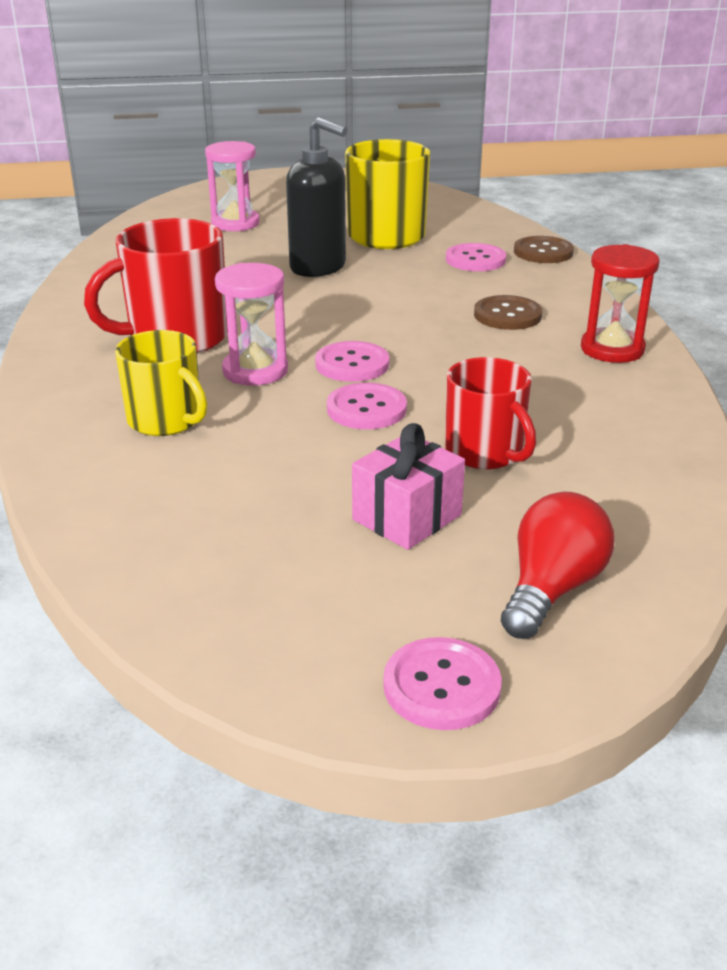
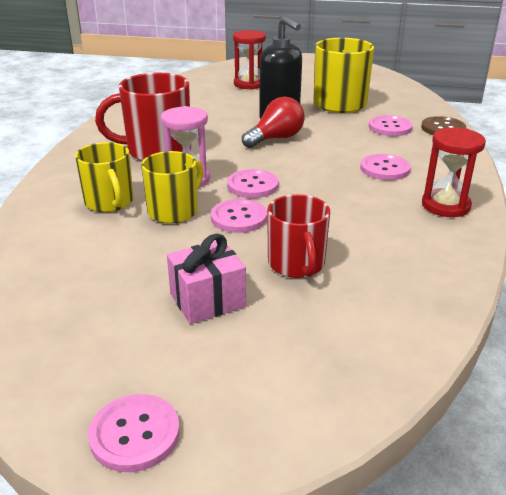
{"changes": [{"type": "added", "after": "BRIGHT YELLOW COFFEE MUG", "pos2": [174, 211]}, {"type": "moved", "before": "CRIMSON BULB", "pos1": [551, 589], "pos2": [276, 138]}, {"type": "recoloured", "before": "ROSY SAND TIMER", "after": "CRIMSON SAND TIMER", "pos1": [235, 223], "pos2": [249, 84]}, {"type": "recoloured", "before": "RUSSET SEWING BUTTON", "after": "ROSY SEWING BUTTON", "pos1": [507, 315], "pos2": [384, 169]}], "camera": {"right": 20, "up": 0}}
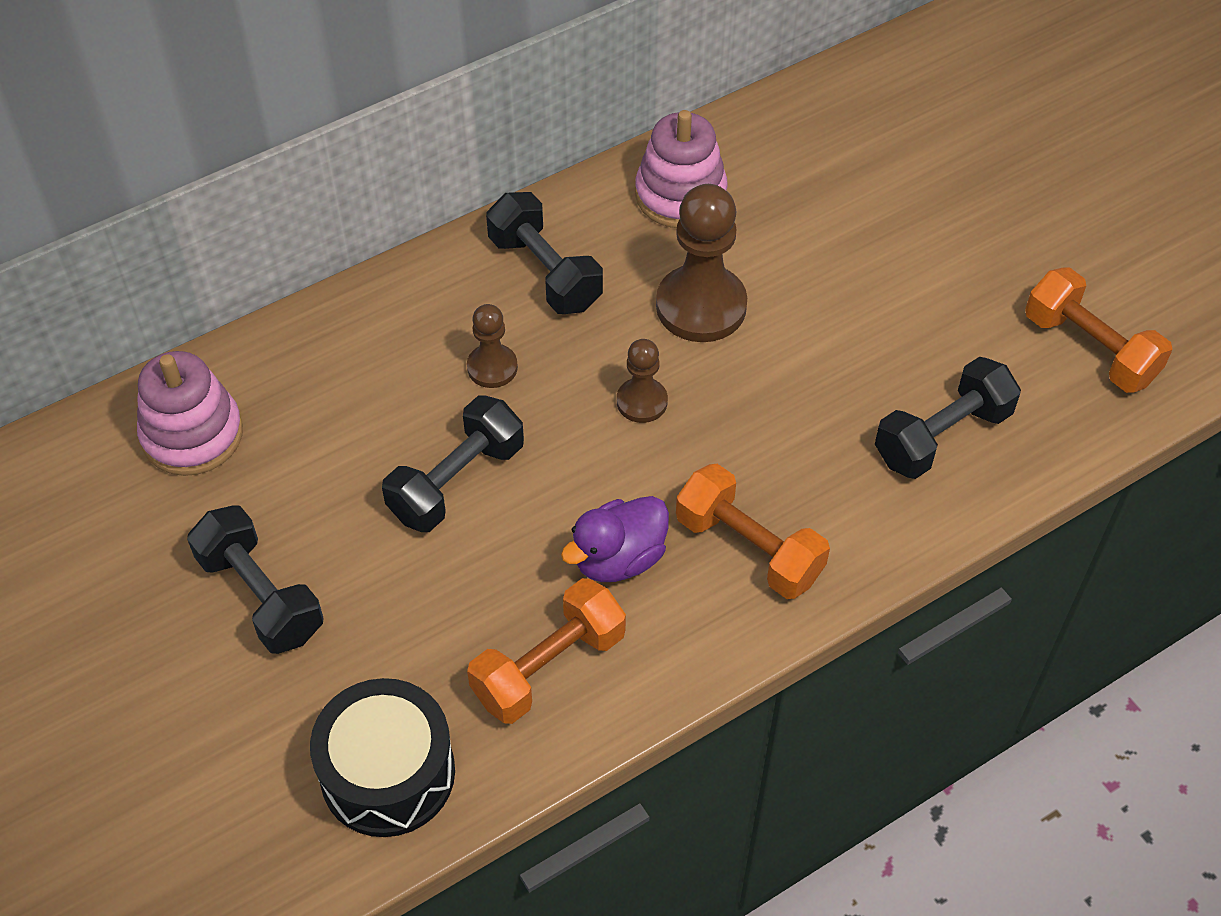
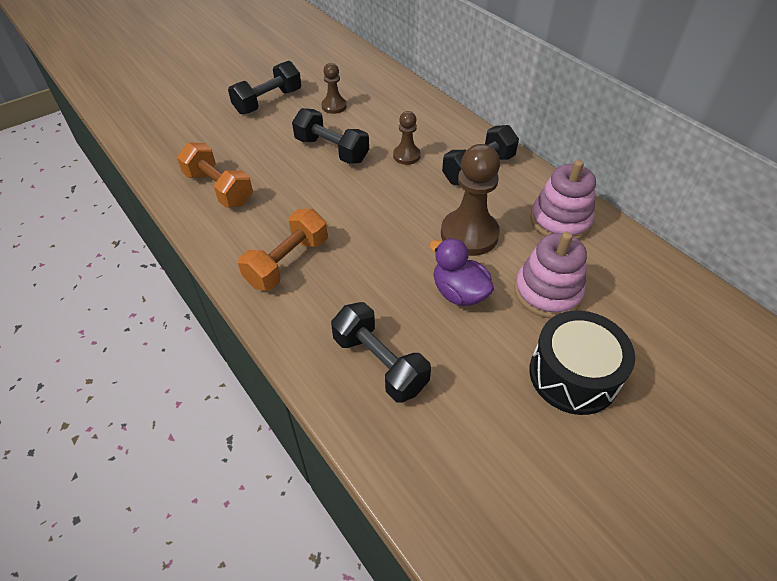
{"changes": [{"type": "removed", "before": "ORANGE-COLOURED FREE WEIGHT", "pos1": [1090, 349]}, {"type": "moved", "before": "ROSY STACKING RINGS", "pos1": [192, 434], "pos2": [547, 292]}, {"type": "moved", "before": "JET-BLACK TOY DRUM", "pos1": [388, 773], "pos2": [573, 375]}, {"type": "moved", "before": "ROYAL PURPLE TOY DUCK", "pos1": [618, 558], "pos2": [459, 293]}, {"type": "moved", "before": "RUSSET CHESS PAWN", "pos1": [642, 402], "pos2": [334, 106]}], "camera": {"right": 85, "up": -5}}
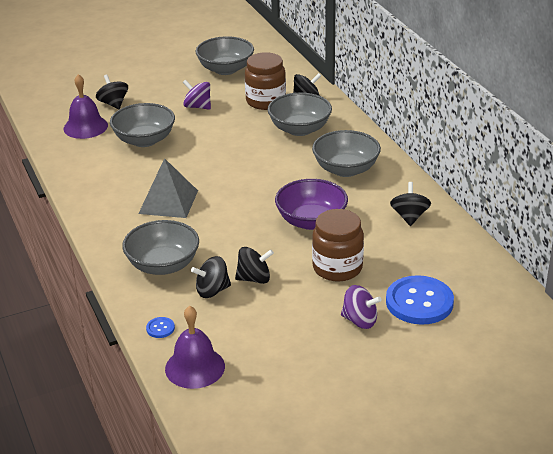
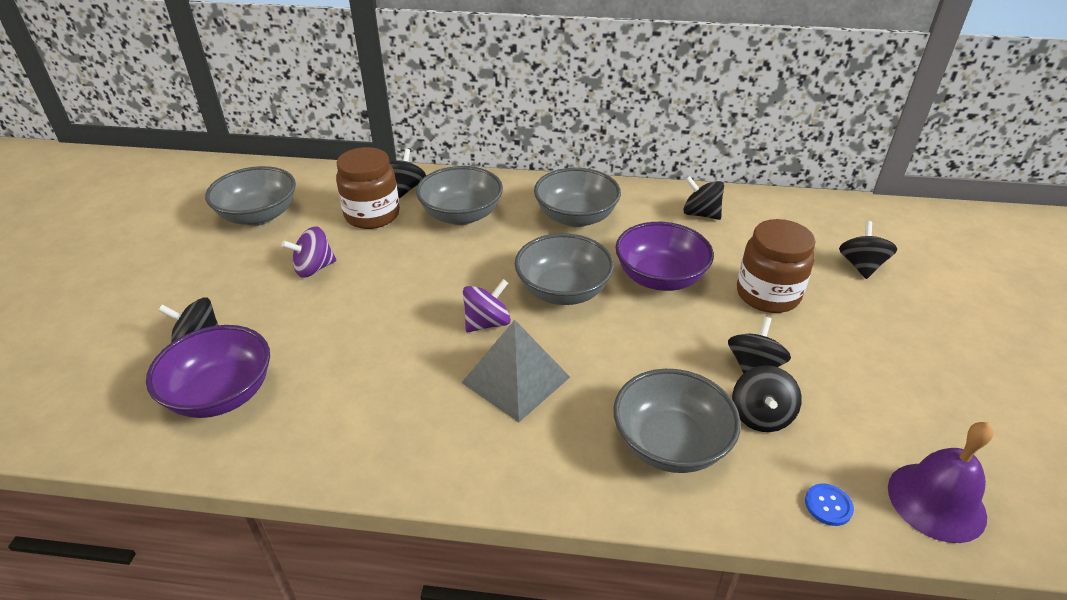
{"changes": [{"type": "moved", "before": "GRAY SERVING BOWL", "pos1": [144, 140], "pos2": [563, 291]}, {"type": "moved", "before": "ROYAL PURPLE TOY TOP", "pos1": [360, 321], "pos2": [487, 323]}, {"type": "replaced", "before": "ROYAL PURPLE BELL", "after": "ROYAL PURPLE SERVING BOWL", "pos1": [85, 127], "pos2": [221, 394]}, {"type": "replaced", "before": "ROYAL BLUE SEWING BUTTON", "after": "JET-BLACK TOY TOP", "pos1": [419, 302], "pos2": [861, 266]}], "camera": {"right": -60, "up": 5}}
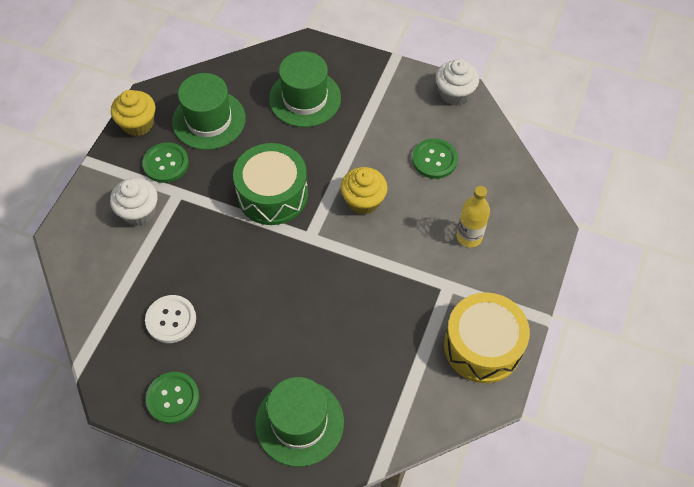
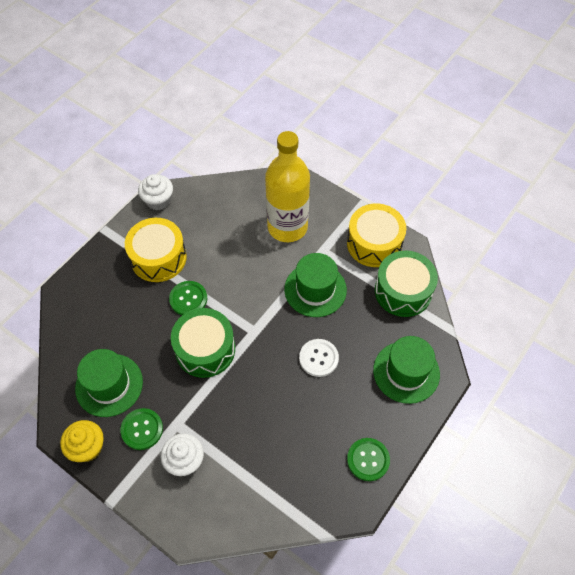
{"changes": [{"type": "removed", "before": "BRIGHT YELLOW FAIRY CAKE", "pos1": [363, 201]}, {"type": "added", "after": "BRIGHT YELLOW TOY DRUM", "pos2": [158, 258]}, {"type": "added", "after": "LEAF-GREEN TOY DRUM", "pos2": [403, 291]}, {"type": "moved", "before": "PURE WHITE SEWING BUTTON", "pos1": [171, 320], "pos2": [318, 358]}, {"type": "moved", "before": "LEAF-GREEN TALL HAT", "pos1": [305, 98], "pos2": [315, 289]}, {"type": "moved", "before": "LEAF-GREEN SEWING BUTTON", "pos1": [434, 159], "pos2": [188, 299]}, {"type": "resized", "before": "BRIGHT YELLOW FLASK", "pos1": [469, 237], "pos2": [287, 227], "scale": 2.06}], "camera": {"right": -75, "up": 0}}
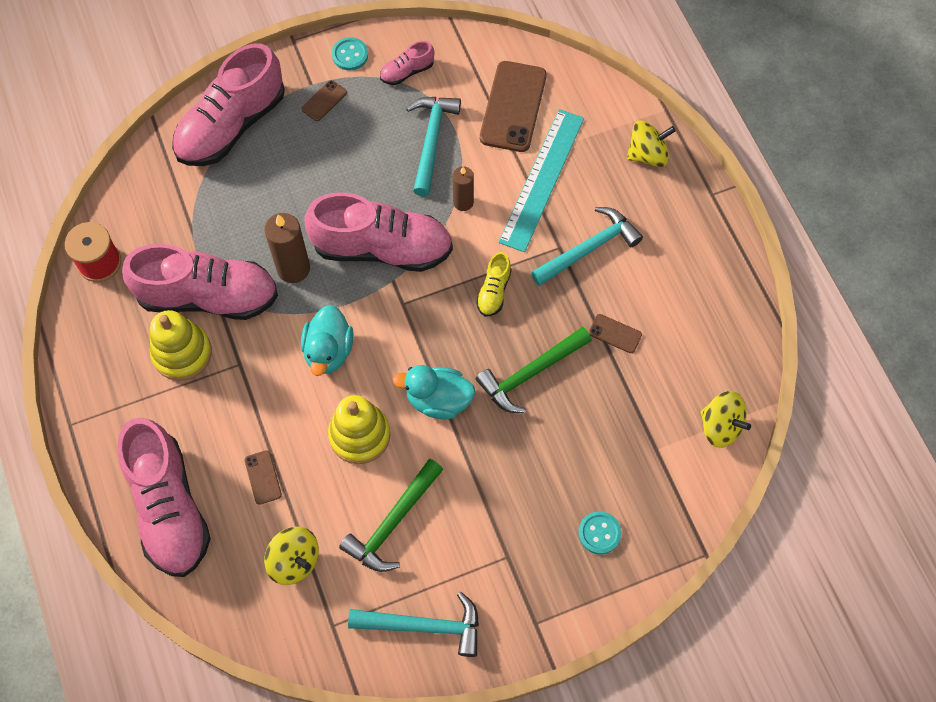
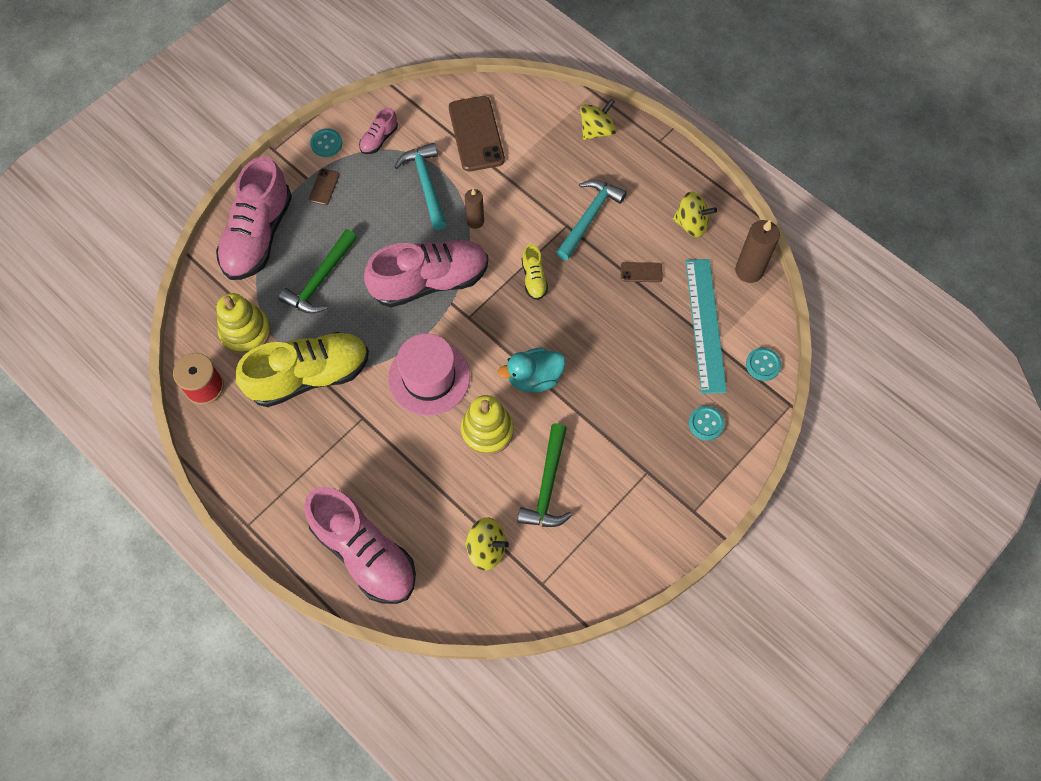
{"changes": [{"type": "removed", "before": "RUSSET SMARTPHONE", "pos1": [263, 477]}, {"type": "removed", "before": "AQUA CLAW HAMMER", "pos1": [424, 626]}, {"type": "added", "after": "AQUA SEWING BUTTON", "pos2": [763, 365]}, {"type": "moved", "before": "BRIGHT YELLOW STACKING RINGS", "pos1": [182, 353], "pos2": [245, 332]}, {"type": "moved", "before": "RUSSET WAX CANDLE", "pos1": [293, 268], "pos2": [749, 271]}, {"type": "moved", "before": "LEAF-GREEN CLAW HAMMER", "pos1": [531, 374], "pos2": [321, 280]}, {"type": "moved", "before": "AQUA RULER", "pos1": [542, 179], "pos2": [705, 324]}, {"type": "moved", "before": "BRIGHT YELLOW TOY TOP", "pos1": [720, 426], "pos2": [691, 224]}, {"type": "replaced", "before": "AQUA TOY DUCK", "after": "ROSY TALL HAT", "pos1": [328, 351], "pos2": [429, 377]}, {"type": "recoloured", "before": "ROSY LACE-UP SHOE", "after": "BRIGHT YELLOW LACE-UP SHOE", "pos1": [208, 296], "pos2": [309, 376]}], "camera": {"right": -25, "up": 0}}
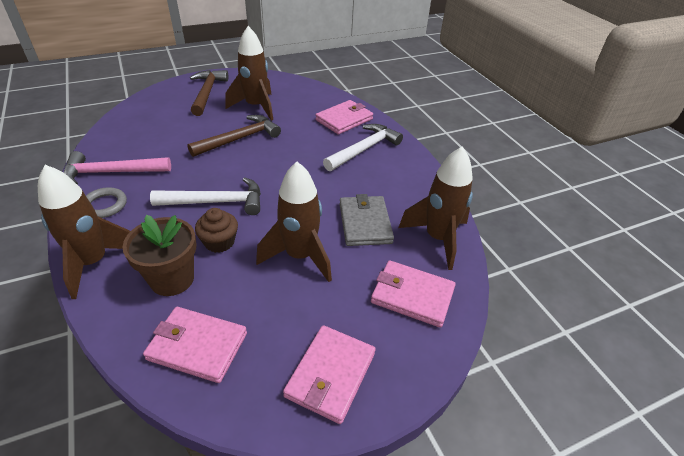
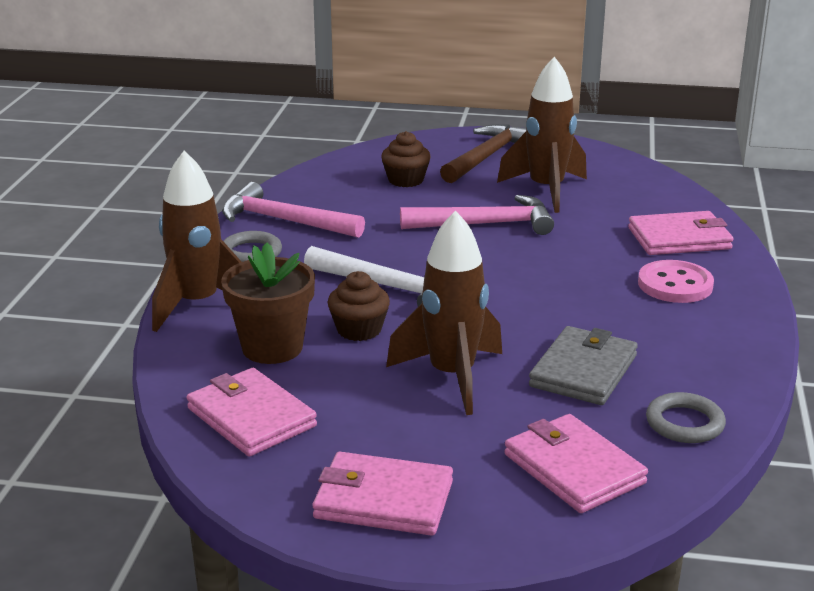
{"changes": [{"type": "added", "after": "RUSSET FAIRY CAKE", "pos2": [405, 180]}, {"type": "replaced", "before": "PURE WHITE CLAW HAMMER", "after": "ROSY SEWING BUTTON", "pos1": [364, 149], "pos2": [675, 285]}, {"type": "replaced", "before": "RUSSET SPACESHIP", "after": "GRAY RING", "pos1": [438, 238], "pos2": [684, 423]}, {"type": "recoloured", "before": "RUSSET CLAW HAMMER", "after": "ROSY CLAW HAMMER", "pos1": [240, 139], "pos2": [486, 224]}, {"type": "turned", "before": "ROSY WALLET", "pos1": [330, 375], "pos2": [383, 500], "turn": 45}], "camera": {"right": 35, "up": -15}}
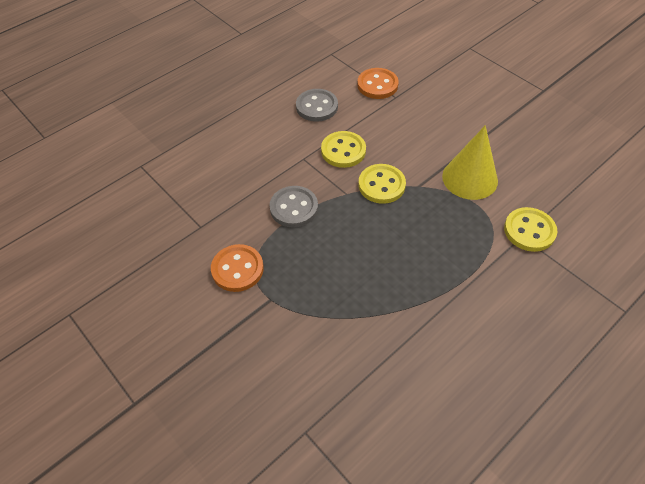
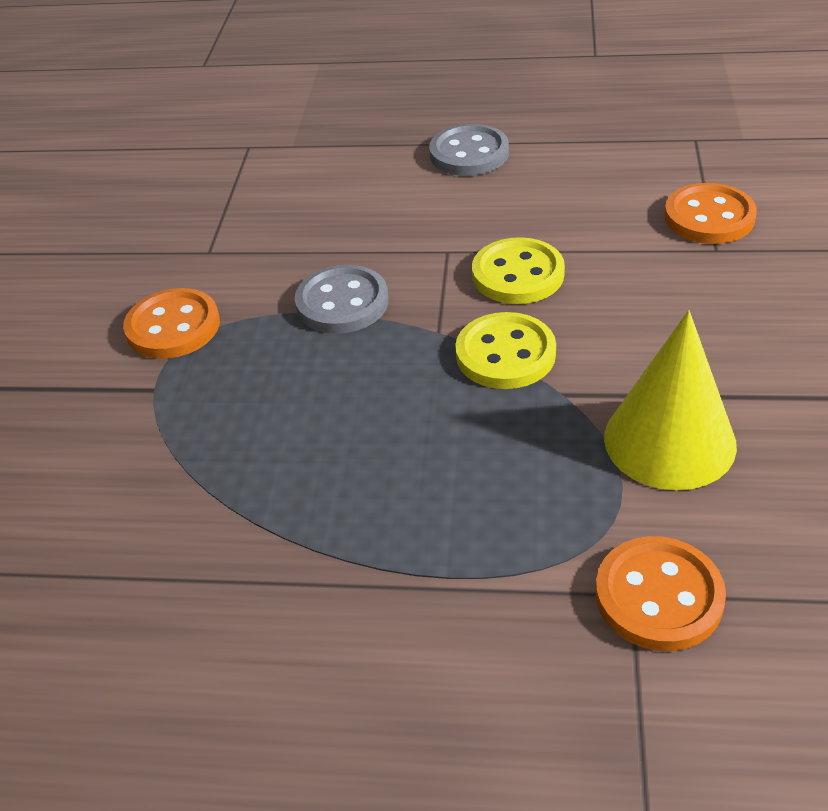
{"changes": [{"type": "moved", "before": "GRAY SEWING BUTTON", "pos1": [317, 107], "pos2": [469, 154]}, {"type": "recoloured", "before": "BRIGHT YELLOW SEWING BUTTON", "after": "ORANGE-COLOURED SEWING BUTTON", "pos1": [529, 231], "pos2": [658, 596]}], "camera": {"right": 50, "up": -10}}
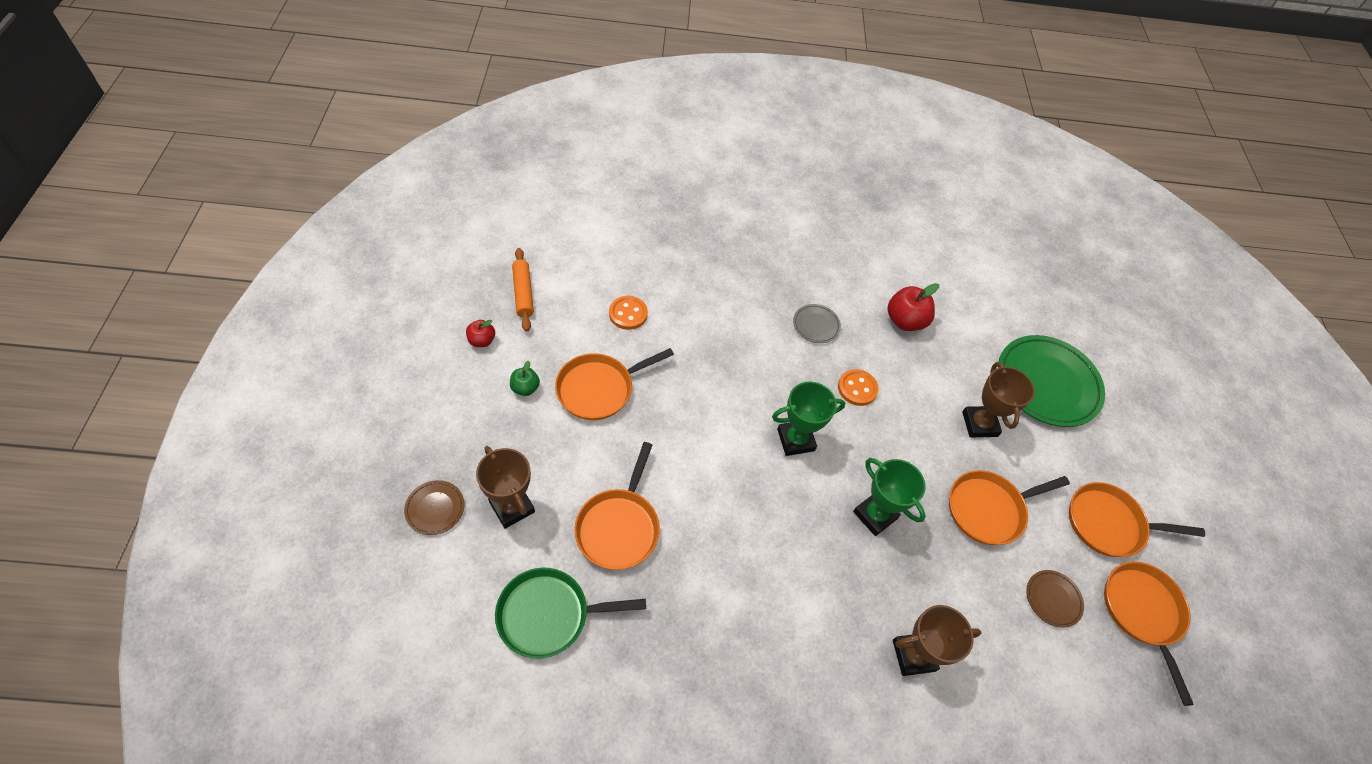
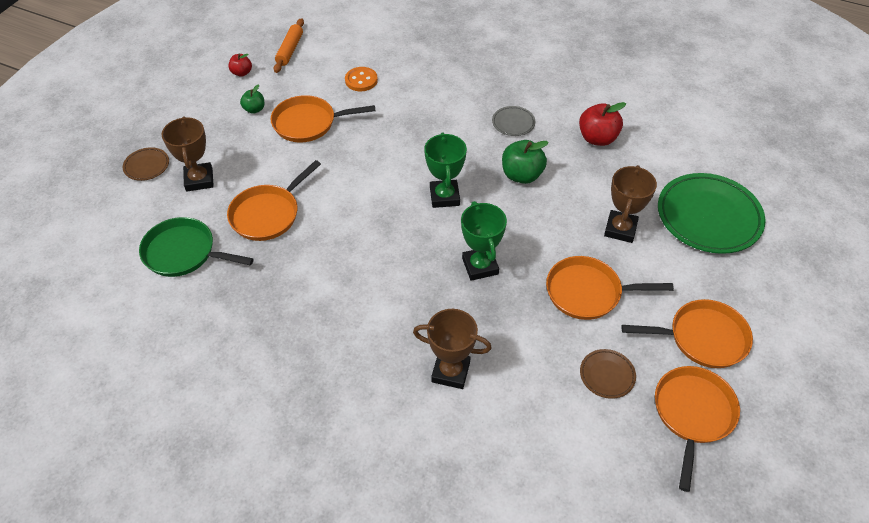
{"changes": [{"type": "replaced", "before": "ORANGE-COLOURED SEWING BUTTON", "after": "LEAF-GREEN APPLE", "pos1": [857, 388], "pos2": [521, 175]}, {"type": "turned", "before": "LEAF-GREEN PRIZE CUP", "pos1": [795, 440], "pos2": [444, 196], "turn": 75}, {"type": "turned", "before": "ORANGE-COLOURED FRYING PAN", "pos1": [1109, 524], "pos2": [702, 338], "turn": 150}], "camera": {"right": 30, "up": -5}}
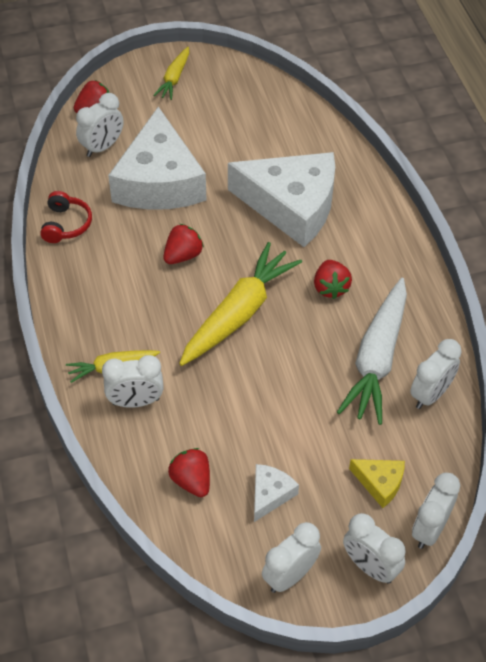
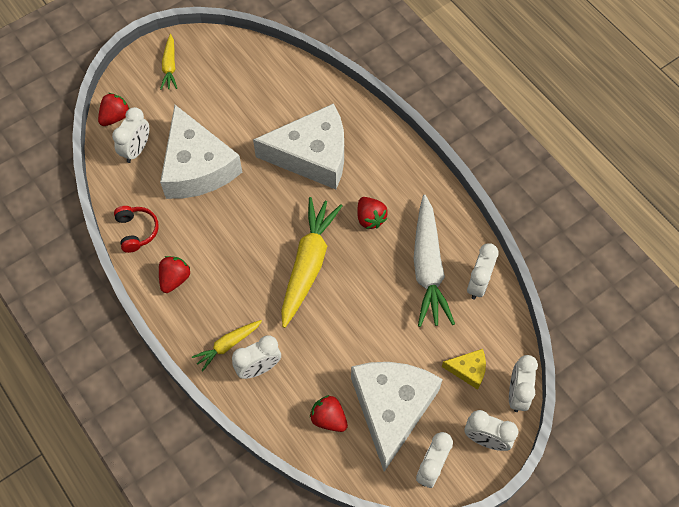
{"changes": [{"type": "moved", "before": "CRIMSON TOY STRAWBERRY", "pos1": [183, 255], "pos2": [175, 279]}, {"type": "resized", "before": "PURE WHITE CHEESE WEDGE", "pos1": [270, 494], "pos2": [391, 408], "scale": 2.33}], "camera": {"right": -20, "up": 10}}
